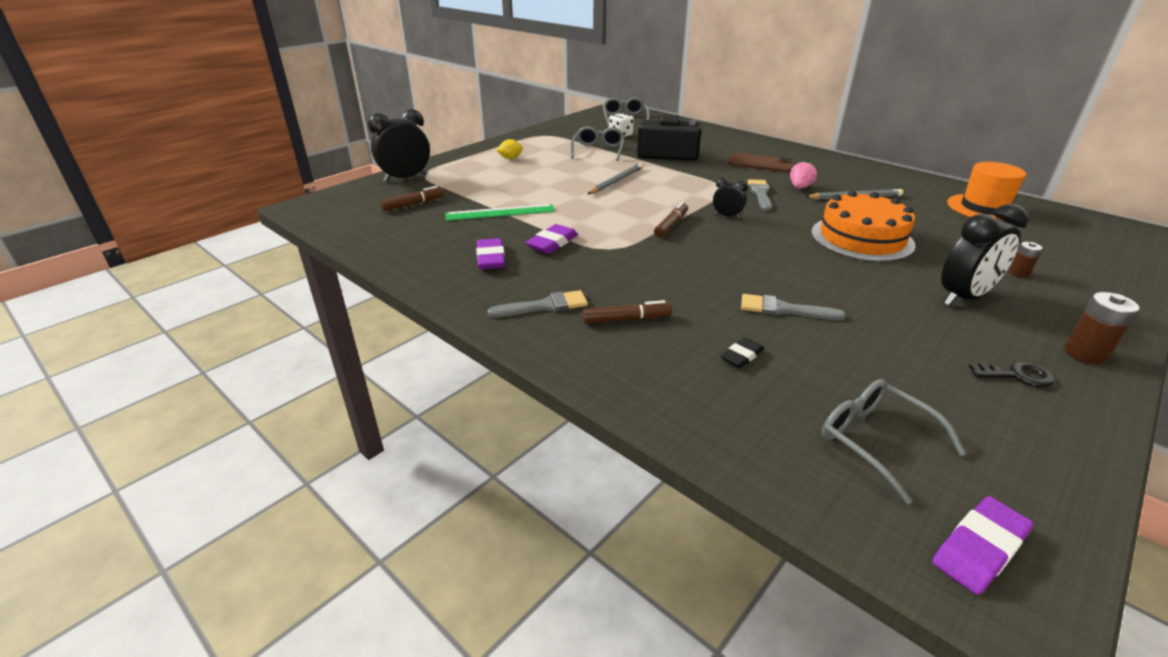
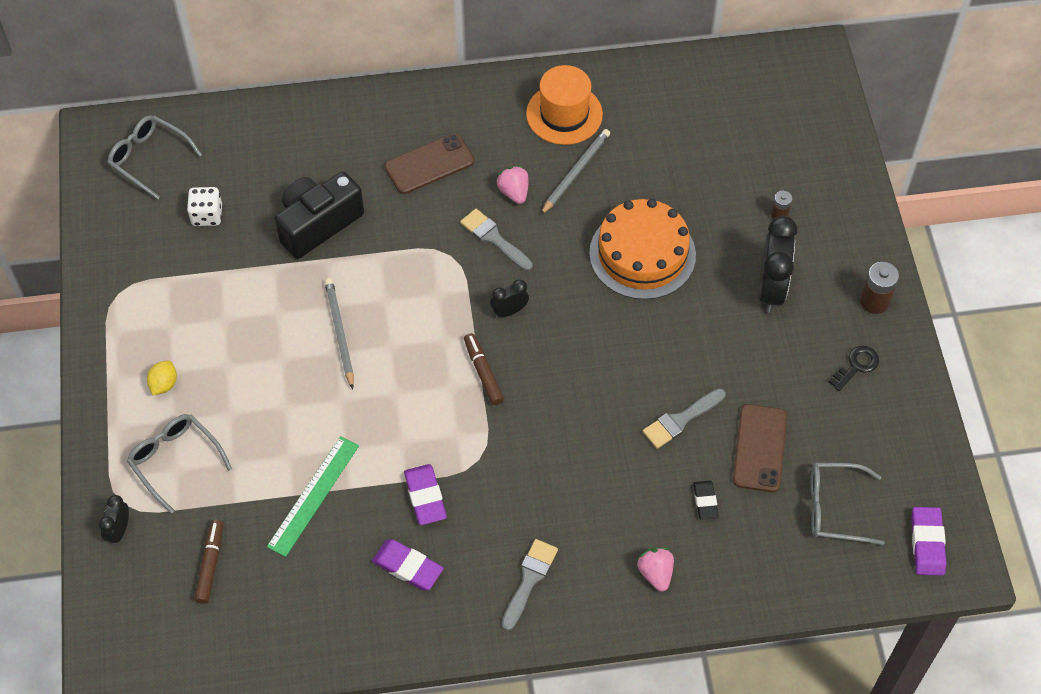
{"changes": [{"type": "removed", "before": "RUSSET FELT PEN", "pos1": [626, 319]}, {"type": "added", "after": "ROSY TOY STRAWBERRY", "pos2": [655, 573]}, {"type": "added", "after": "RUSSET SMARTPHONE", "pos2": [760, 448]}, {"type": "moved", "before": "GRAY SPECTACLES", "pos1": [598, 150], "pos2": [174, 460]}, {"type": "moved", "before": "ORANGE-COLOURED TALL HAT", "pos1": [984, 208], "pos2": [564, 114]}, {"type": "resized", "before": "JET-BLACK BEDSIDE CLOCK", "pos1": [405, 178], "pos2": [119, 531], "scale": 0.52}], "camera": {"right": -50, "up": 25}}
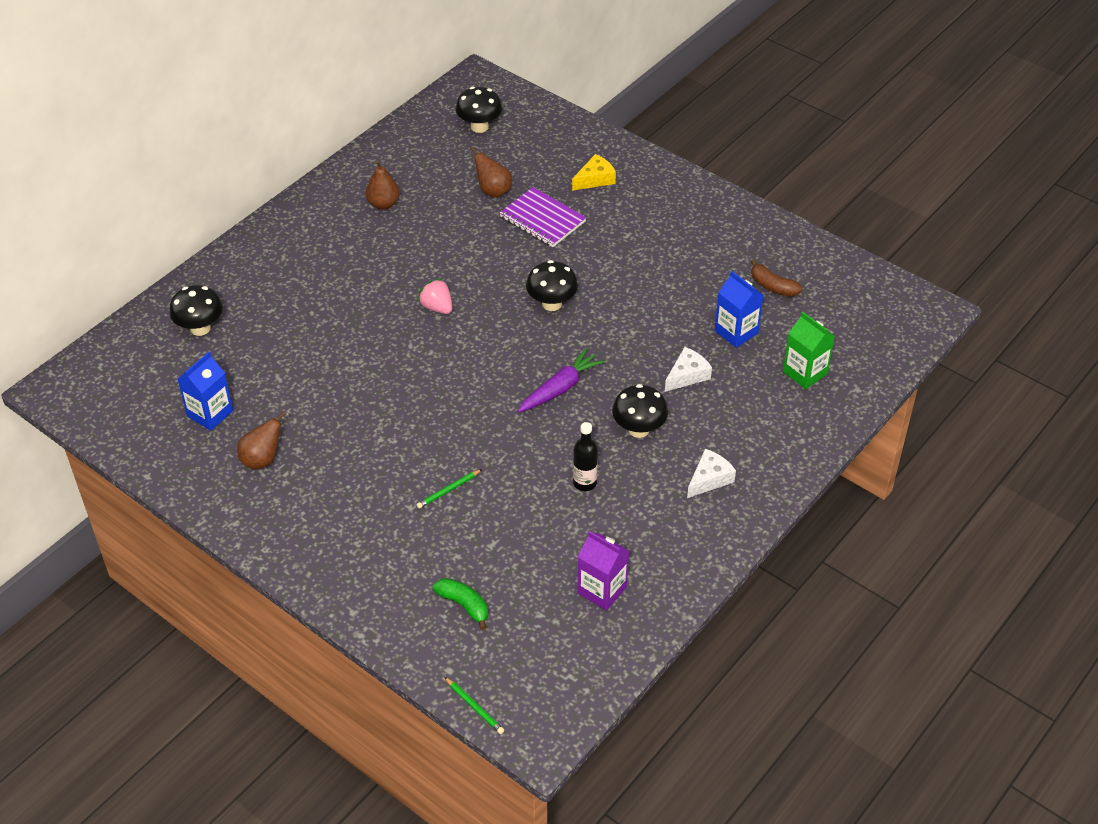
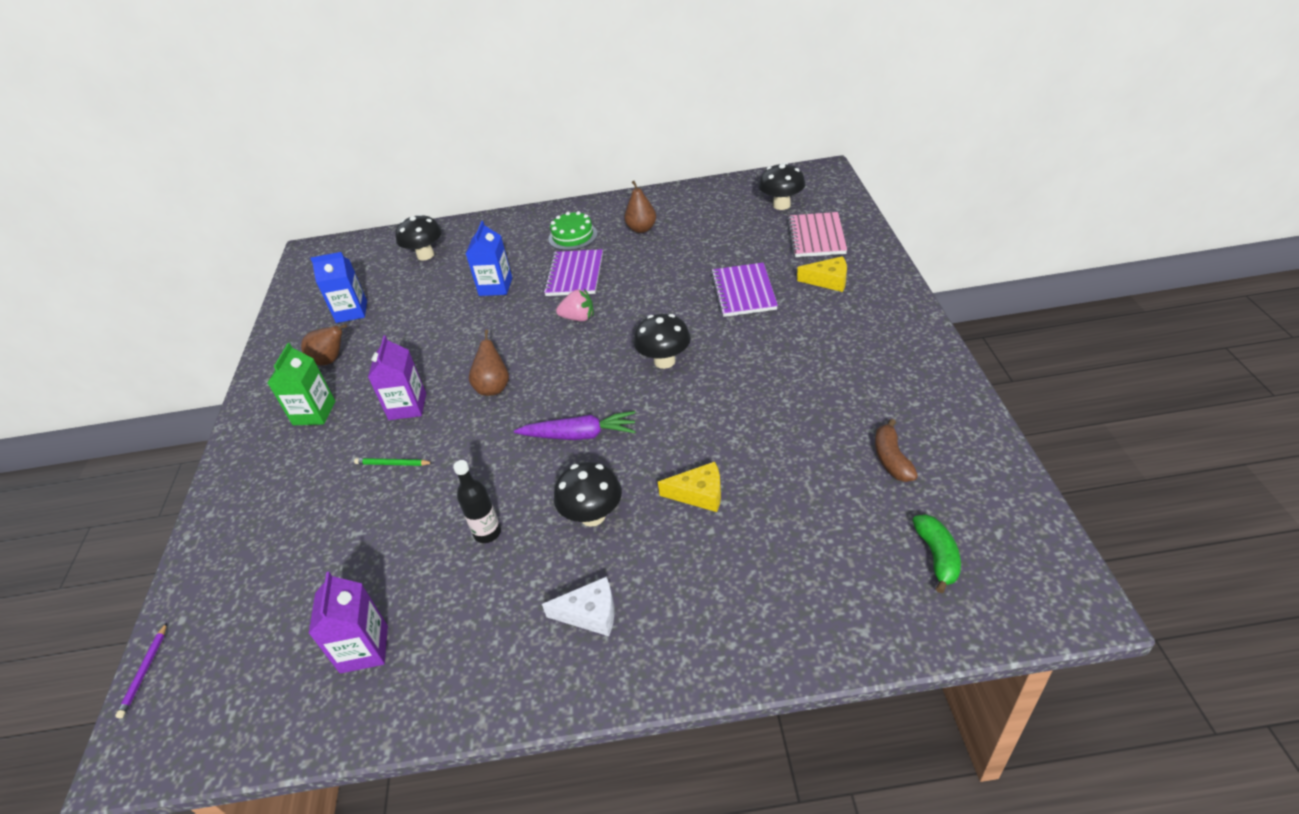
{"changes": [{"type": "added", "after": "ROYAL PURPLE JUICE CARTON", "pos2": [407, 406]}, {"type": "added", "after": "ROYAL PURPLE NOTEBOOK", "pos2": [574, 275]}, {"type": "added", "after": "LEAF-GREEN CAKE", "pos2": [573, 236]}, {"type": "added", "after": "ROSY NOTEBOOK", "pos2": [816, 237]}, {"type": "moved", "before": "LEAF-GREEN BANANA", "pos1": [464, 605], "pos2": [937, 556]}, {"type": "moved", "before": "RUSSET TOY PEAR", "pos1": [493, 191], "pos2": [493, 387]}, {"type": "moved", "before": "ROYAL BLUE JUICE CARTON", "pos1": [736, 332], "pos2": [495, 287]}, {"type": "moved", "before": "LEAF-GREEN JUICE CARTON", "pos1": [805, 373], "pos2": [314, 413]}, {"type": "recoloured", "before": "LEAF-GREEN PENCIL", "after": "ROYAL PURPLE PENCIL", "pos1": [474, 707], "pos2": [144, 672]}, {"type": "recoloured", "before": "PURE WHITE CHEESE WEDGE", "after": "BRIGHT YELLOW CHEESE WEDGE", "pos1": [687, 375], "pos2": [699, 494]}, {"type": "turned", "before": "ROSY TOY STRAWBERRY", "pos1": [437, 307], "pos2": [578, 318], "turn": 90}], "camera": {"right": 50, "up": -5}}
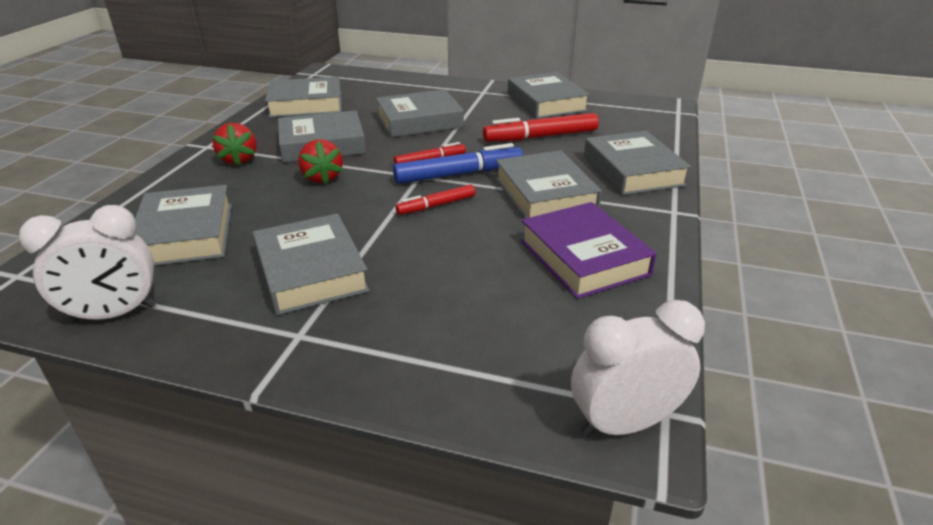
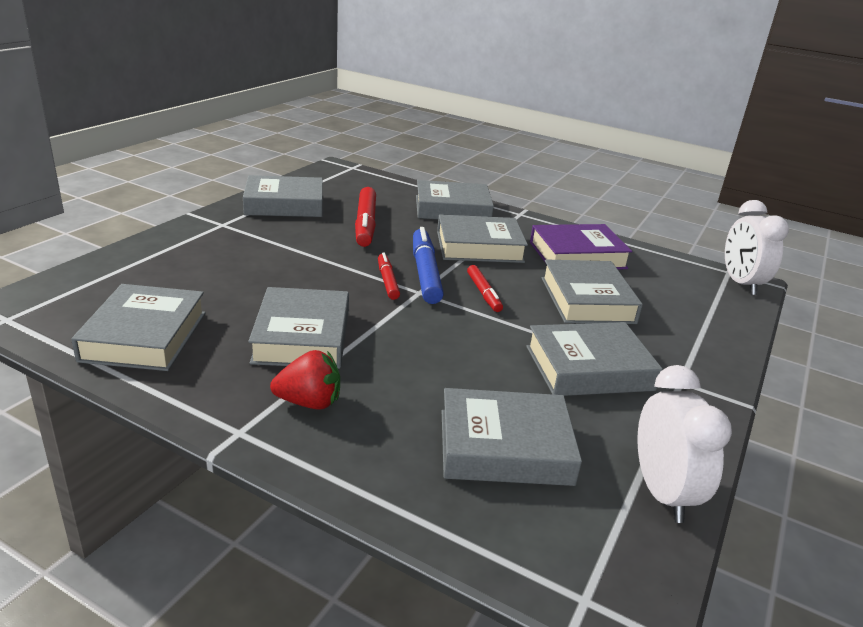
{"changes": [{"type": "removed", "before": "CRIMSON TOY STRAWBERRY", "pos1": [322, 178]}, {"type": "moved", "before": "GRAY BOOK", "pos1": [419, 121], "pos2": [587, 300]}], "camera": {"right": -80, "up": -5}}
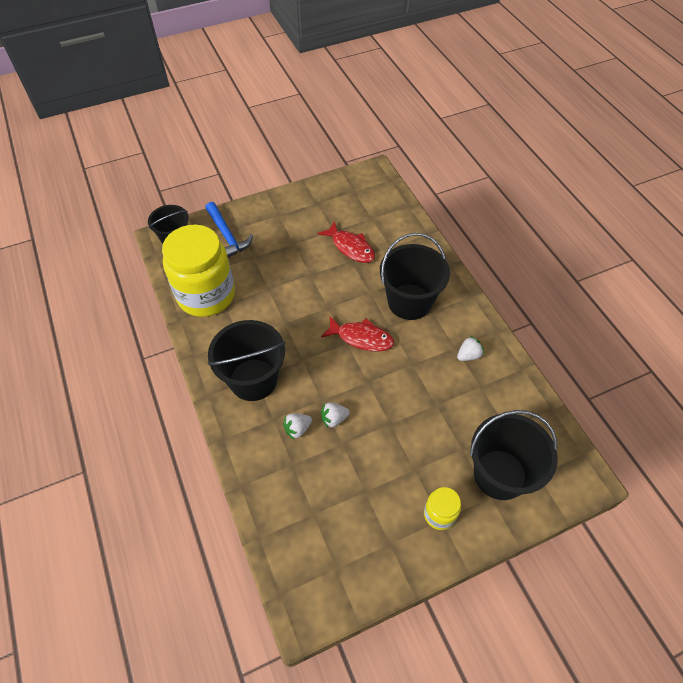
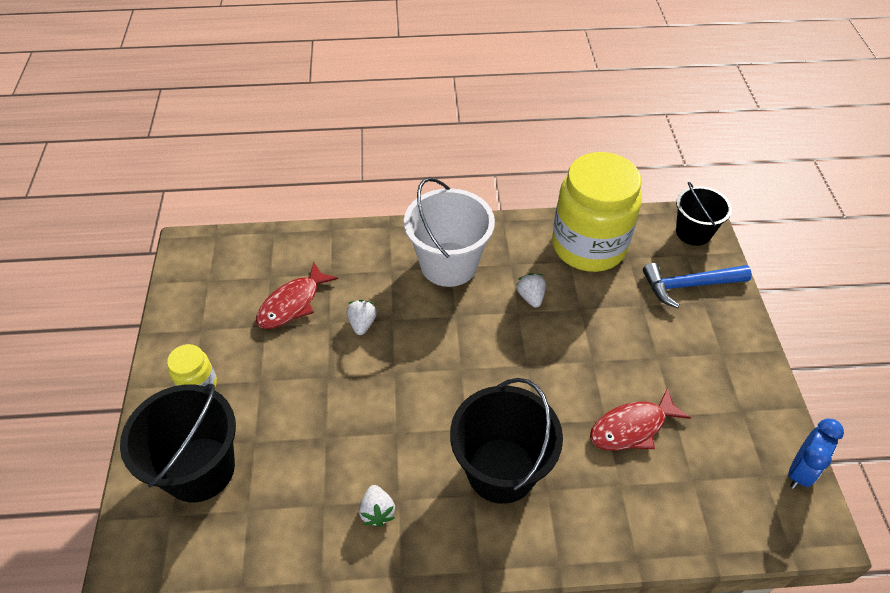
{"changes": [{"type": "added", "after": "ROYAL BLUE BEDSIDE CLOCK", "pos2": [800, 471]}, {"type": "moved", "before": "PURE WHITE TOY STRAWBERRY", "pos1": [297, 429], "pos2": [531, 297]}, {"type": "moved", "before": "CRIMSON FISH", "pos1": [361, 338], "pos2": [292, 303]}, {"type": "recoloured", "before": "JET-BLACK BUCKET", "after": "PURE WHITE BUCKET", "pos1": [253, 379], "pos2": [449, 264]}], "camera": {"right": 110, "up": -5}}
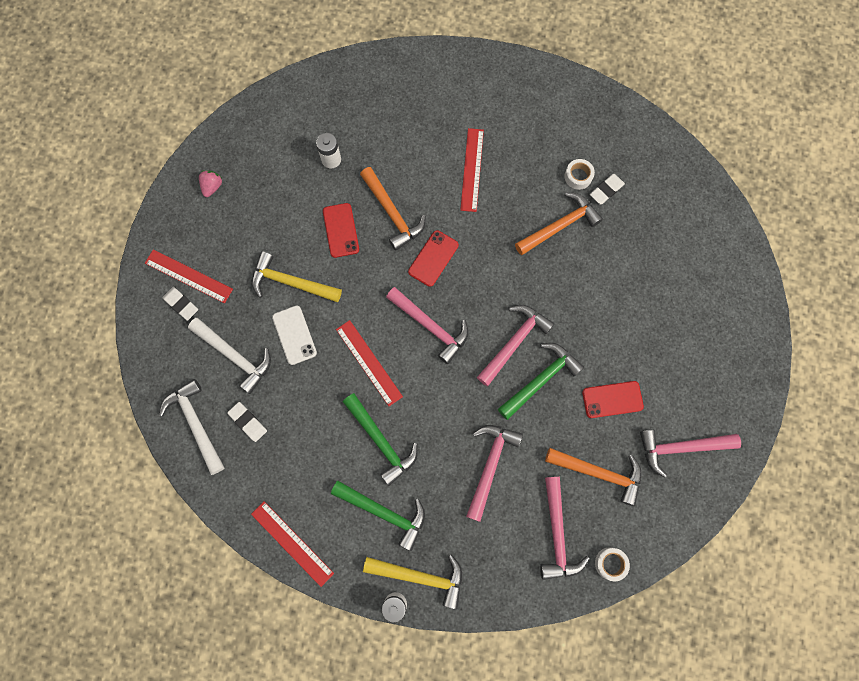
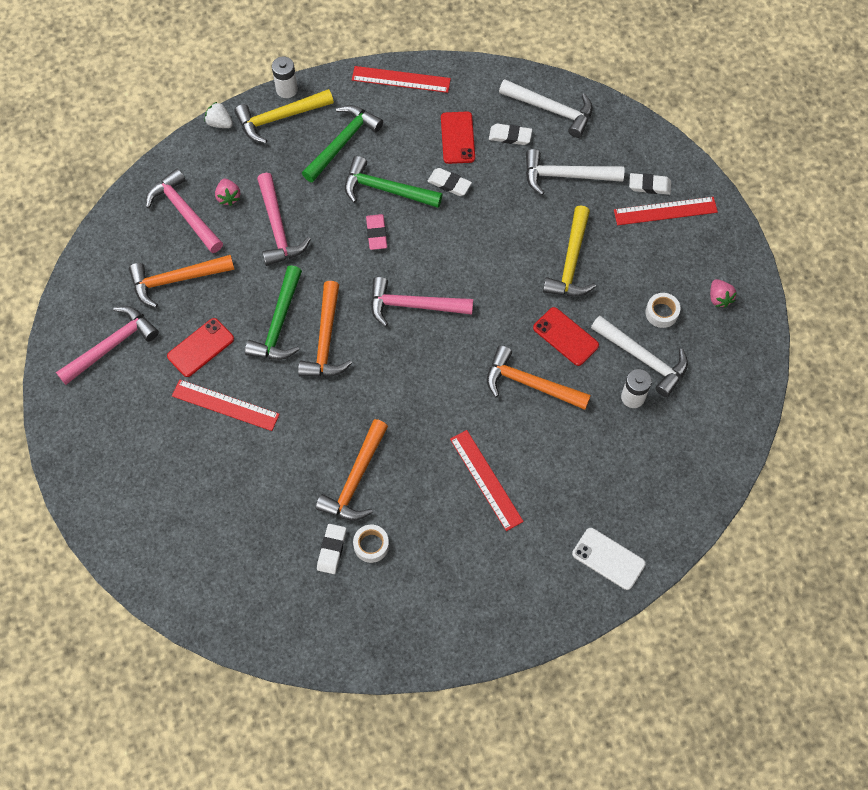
{"changes": [{"type": "added", "after": "PURE WHITE TOY STRAWBERRY", "pos2": [219, 123]}, {"type": "added", "after": "ROSY TOY STRAWBERRY", "pos2": [228, 197]}, {"type": "added", "after": "ROSY PENCIL ERASER", "pos2": [376, 233]}, {"type": "added", "after": "PURE WHITE PENCIL ERASER", "pos2": [449, 184]}, {"type": "added", "after": "PURE WHITE CLAW HAMMER", "pos2": [643, 358]}, {"type": "moved", "before": "PURE WHITE SMARTPHONE", "pos1": [294, 335], "pos2": [608, 558]}, {"type": "moved", "before": "CRIMSON RULER", "pos1": [369, 362], "pos2": [225, 405]}, {"type": "moved", "before": "CRIMSON SMARTPHONE", "pos1": [433, 258], "pos2": [457, 138]}, {"type": "moved", "before": "PURE WHITE STICKY TAPE", "pos1": [610, 563], "pos2": [661, 313]}, {"type": "recoloured", "before": "ROSY CLAW HAMMER", "after": "ORANGE-COLOURED CLAW HAMMER", "pos1": [514, 342], "pos2": [326, 340]}, {"type": "turned", "before": "BRIGHT YELLOW CLAW HAMMER", "pos1": [290, 282], "pos2": [571, 262], "turn": 120}, {"type": "turned", "before": "LEAF-GREEN CLAW HAMMER", "pos1": [384, 512], "pos2": [343, 142], "turn": 135}], "camera": {"right": 145, "up": -10}}
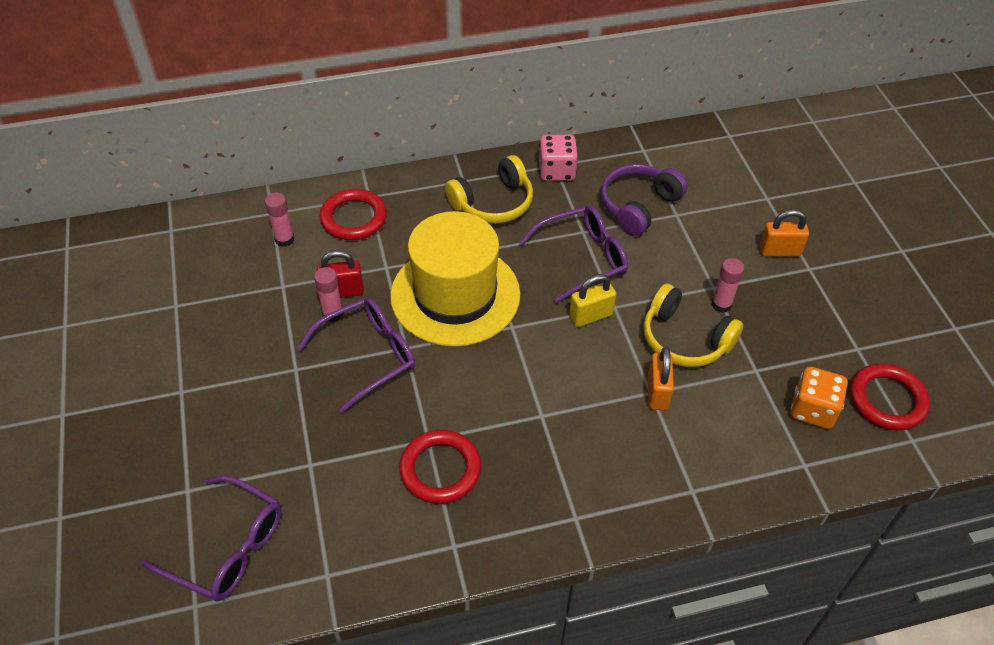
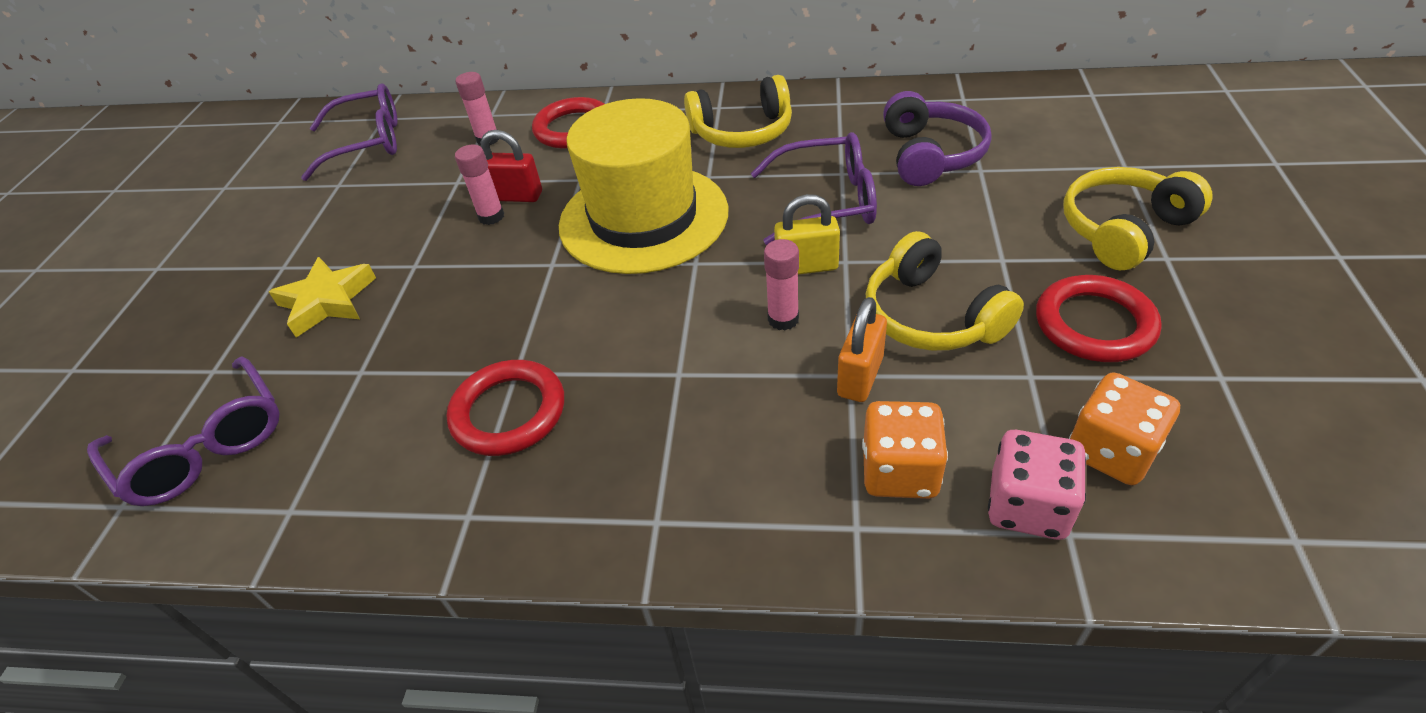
{"changes": [{"type": "added", "after": "BRIGHT YELLOW STAR SHAPE", "pos2": [327, 301]}, {"type": "added", "after": "ORANGE-COLOURED DICE", "pos2": [899, 471]}, {"type": "moved", "before": "ROYAL PURPLE SPECTACLES", "pos1": [368, 356], "pos2": [368, 143]}, {"type": "moved", "before": "ROSY DICE", "pos1": [556, 171], "pos2": [1027, 506]}, {"type": "moved", "before": "ROSY GLUE", "pos1": [721, 304], "pos2": [783, 319]}, {"type": "moved", "before": "CRIMSON RING", "pos1": [887, 400], "pos2": [1094, 324]}, {"type": "replaced", "before": "ORANGE-COLOURED PADLOCK", "after": "BRIGHT YELLOW HEADPHONES", "pos1": [779, 251], "pos2": [1123, 230]}, {"type": "turned", "before": "ROYAL PURPLE HEADPHONES", "pos1": [638, 206], "pos2": [930, 155], "turn": 120}], "camera": {"right": 25, "up": -5}}
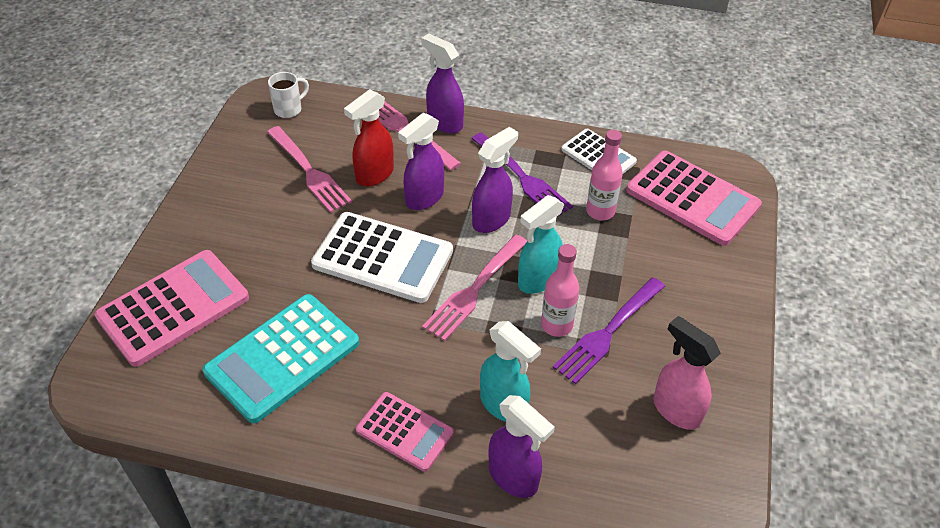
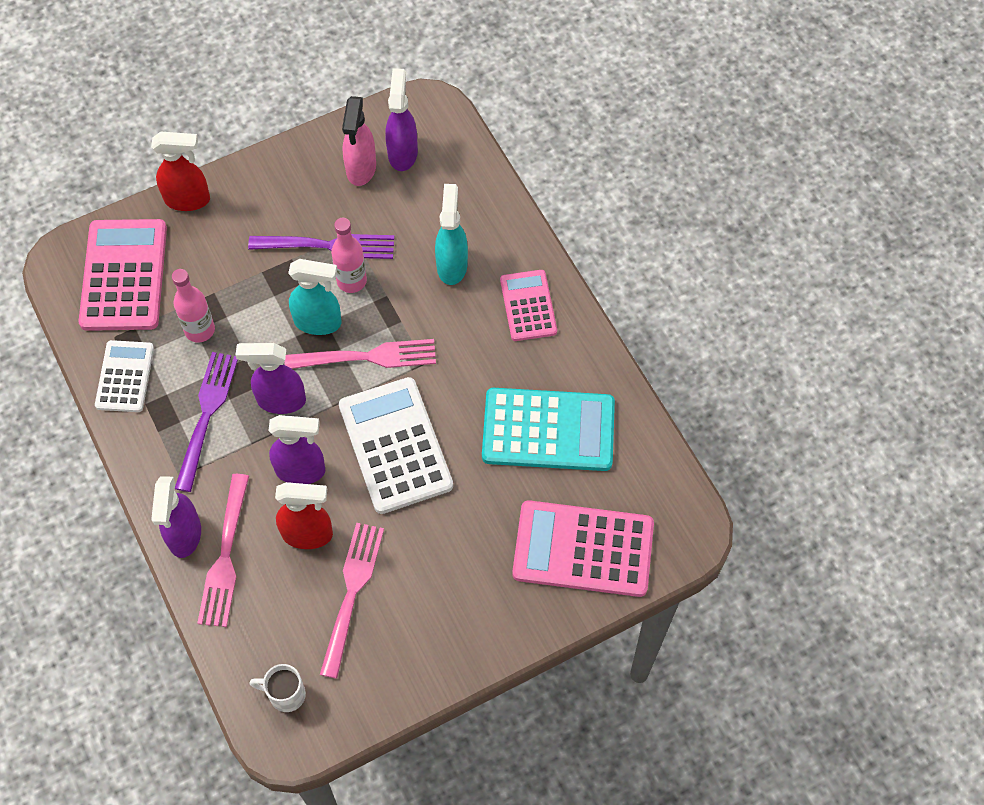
{"changes": [{"type": "added", "after": "CRIMSON SPRAYER", "pos2": [188, 200]}, {"type": "moved", "before": "ROYAL PURPLE SPRAYER", "pos1": [513, 477], "pos2": [402, 153]}], "camera": {"right": -130, "up": 15}}
